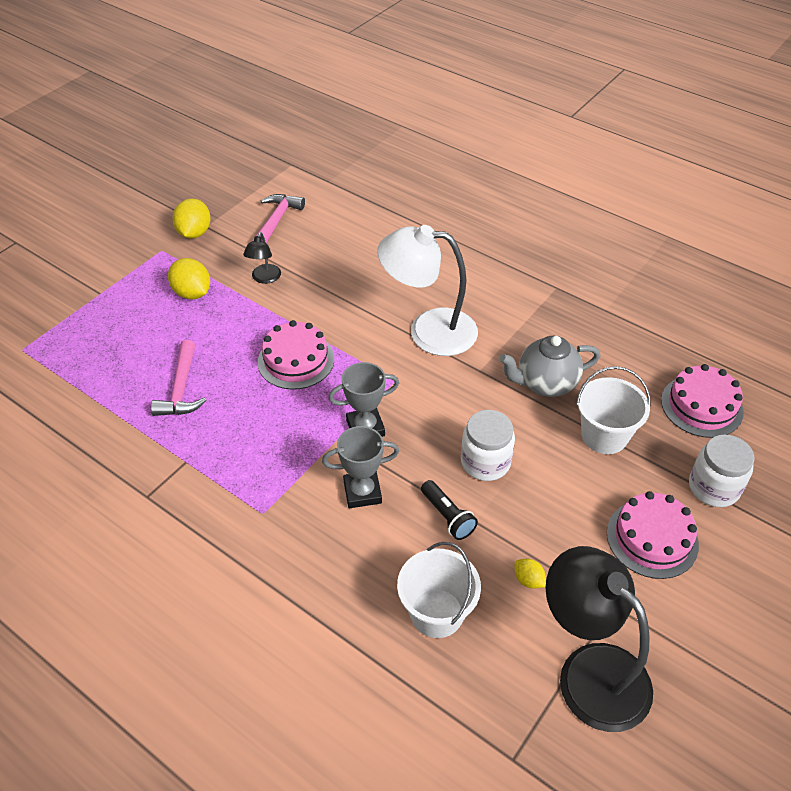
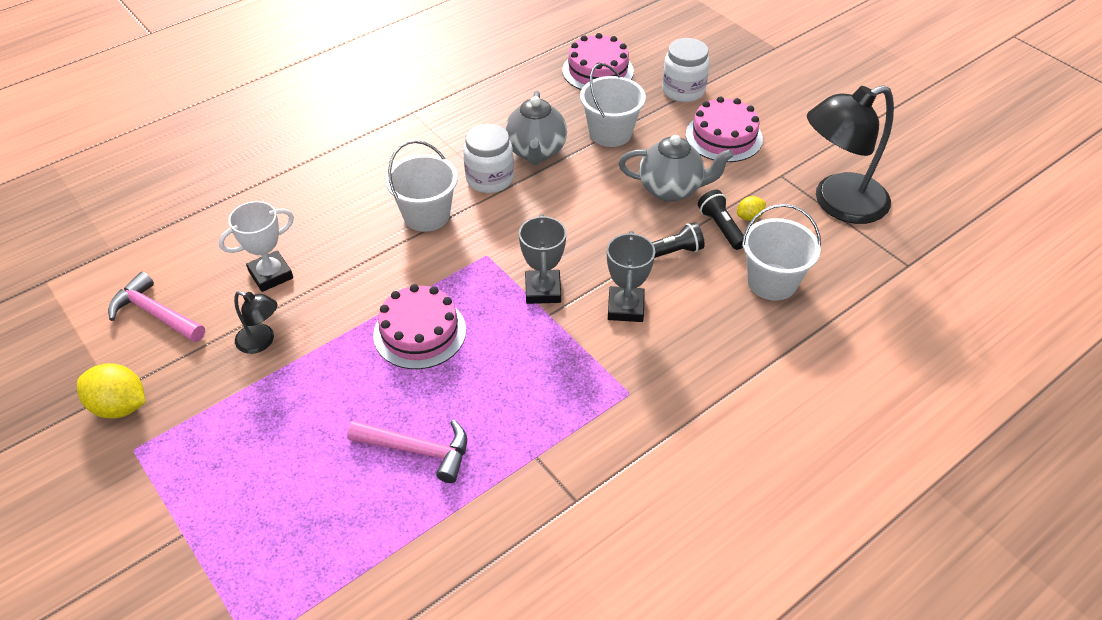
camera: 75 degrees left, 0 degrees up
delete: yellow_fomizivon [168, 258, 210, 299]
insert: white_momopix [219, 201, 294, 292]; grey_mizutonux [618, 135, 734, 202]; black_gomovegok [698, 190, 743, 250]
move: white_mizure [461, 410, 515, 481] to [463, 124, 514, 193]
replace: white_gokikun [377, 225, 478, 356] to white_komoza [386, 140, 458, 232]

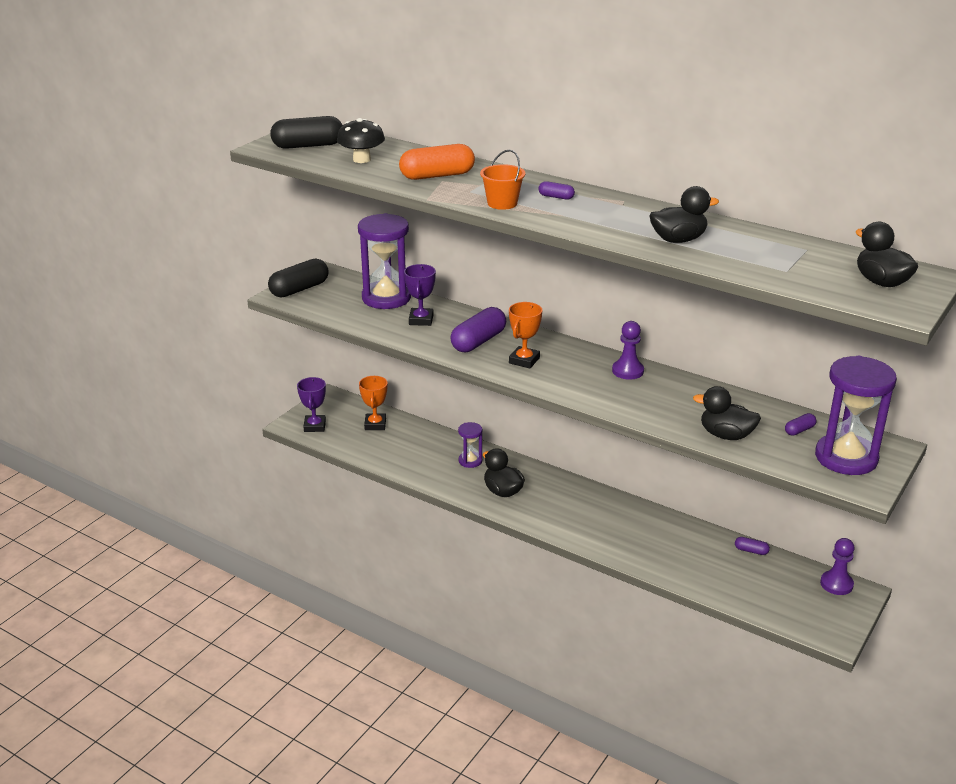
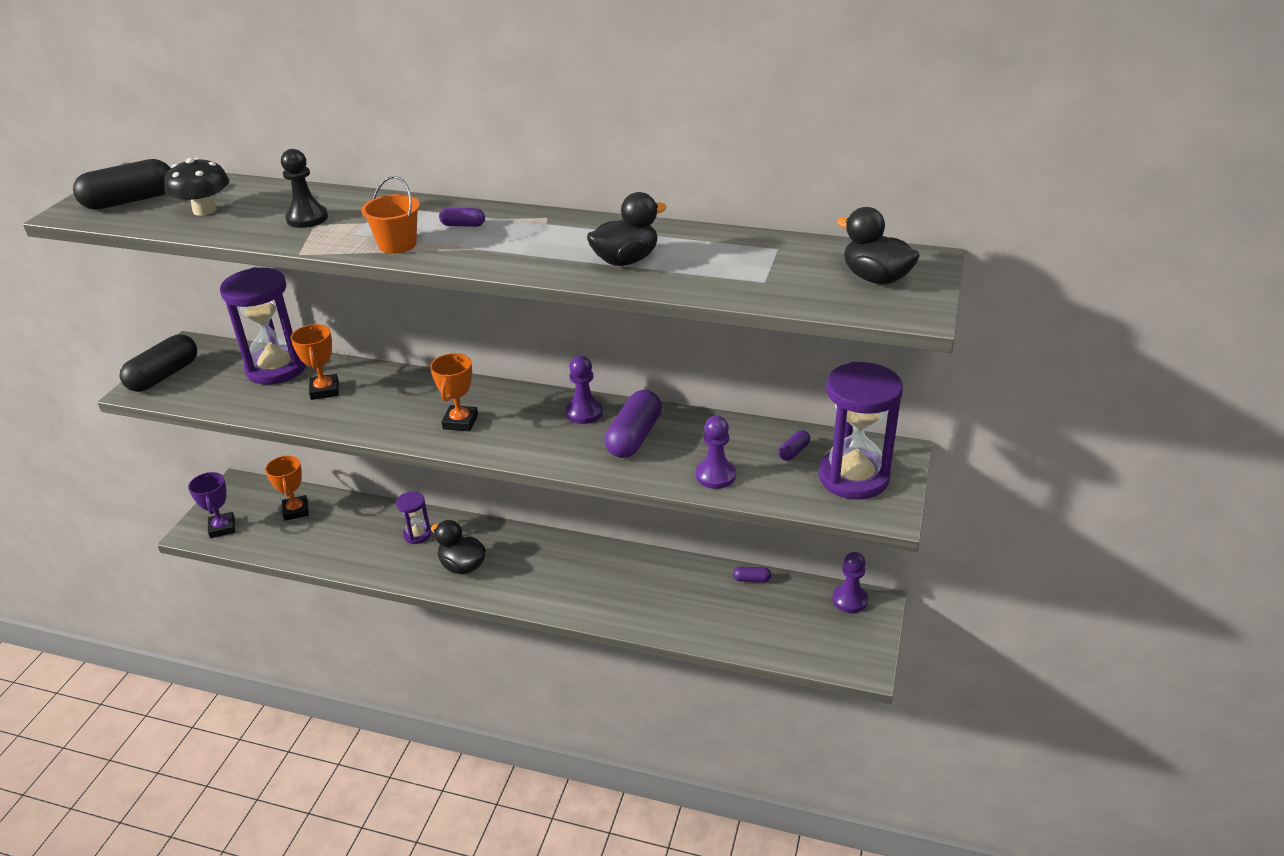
camera: 15 degrees left, 5 degrees up
move: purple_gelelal [450, 307, 506, 352] to [604, 390, 662, 458]
replace: orange_gelelal [399, 144, 475, 180] to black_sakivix [281, 149, 328, 228]; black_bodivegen [693, 386, 761, 440] to purple_sakivix [696, 416, 736, 489]
recolor: purple_momopix [404, 264, 436, 326] to orange_momopix [291, 324, 339, 400]

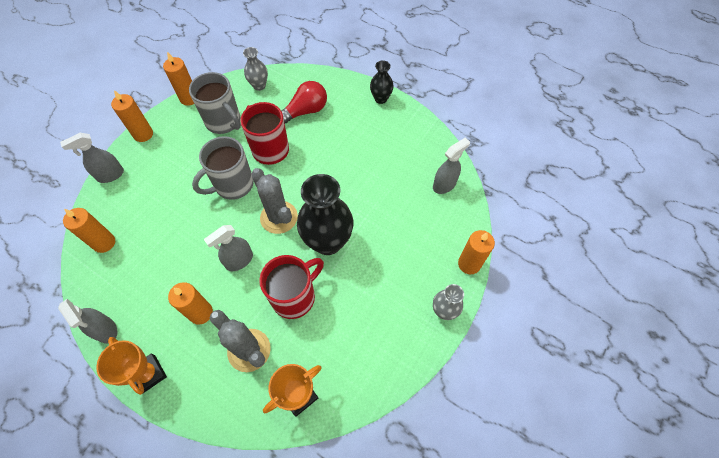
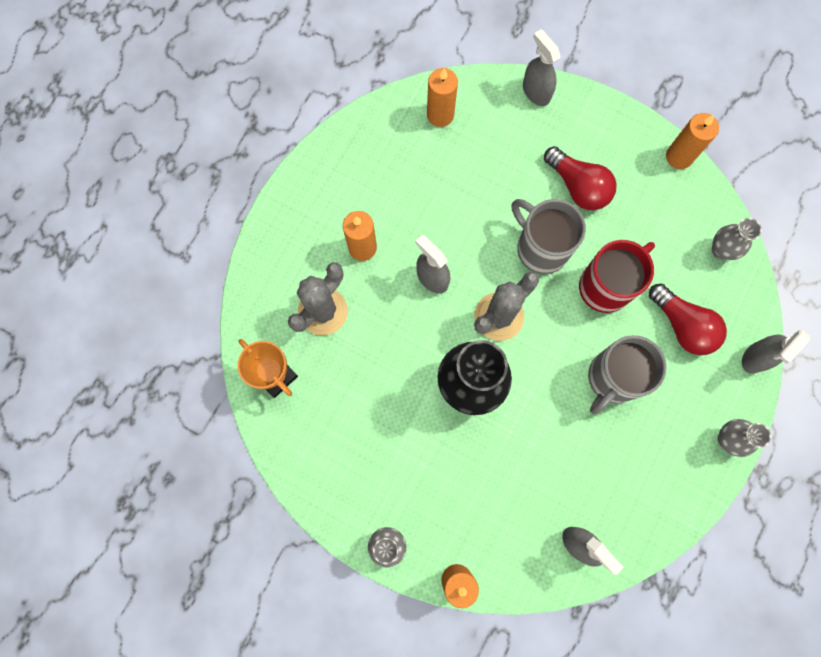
camera: 85 degrees right, 15 degrees up
delete: orange_momopix [96, 337, 167, 395]; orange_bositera [111, 90, 153, 142]; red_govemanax [259, 255, 324, 319]
insert: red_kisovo [544, 146, 617, 210]
move: grey_govemanax [189, 72, 241, 134] to [588, 335, 667, 414]; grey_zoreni [58, 299, 118, 344] to [742, 330, 810, 373]
recolor: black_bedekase [370, 60, 394, 104] to grey_bedekase [718, 419, 771, 457]

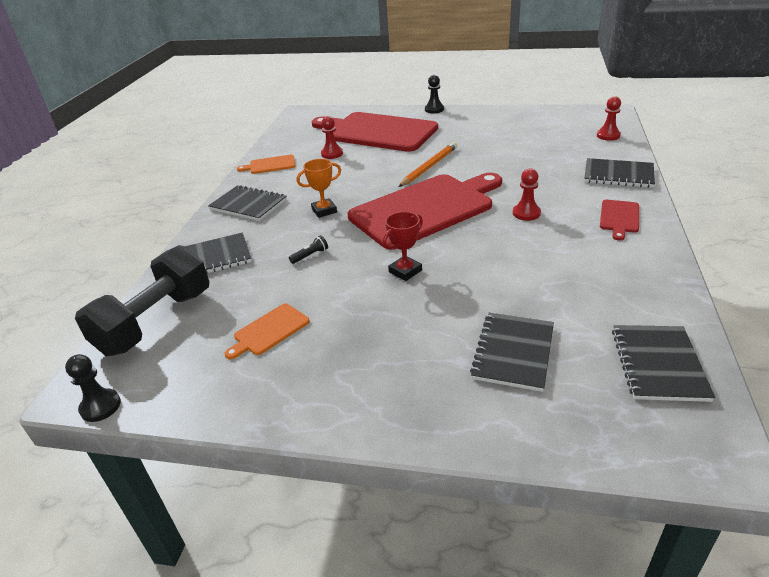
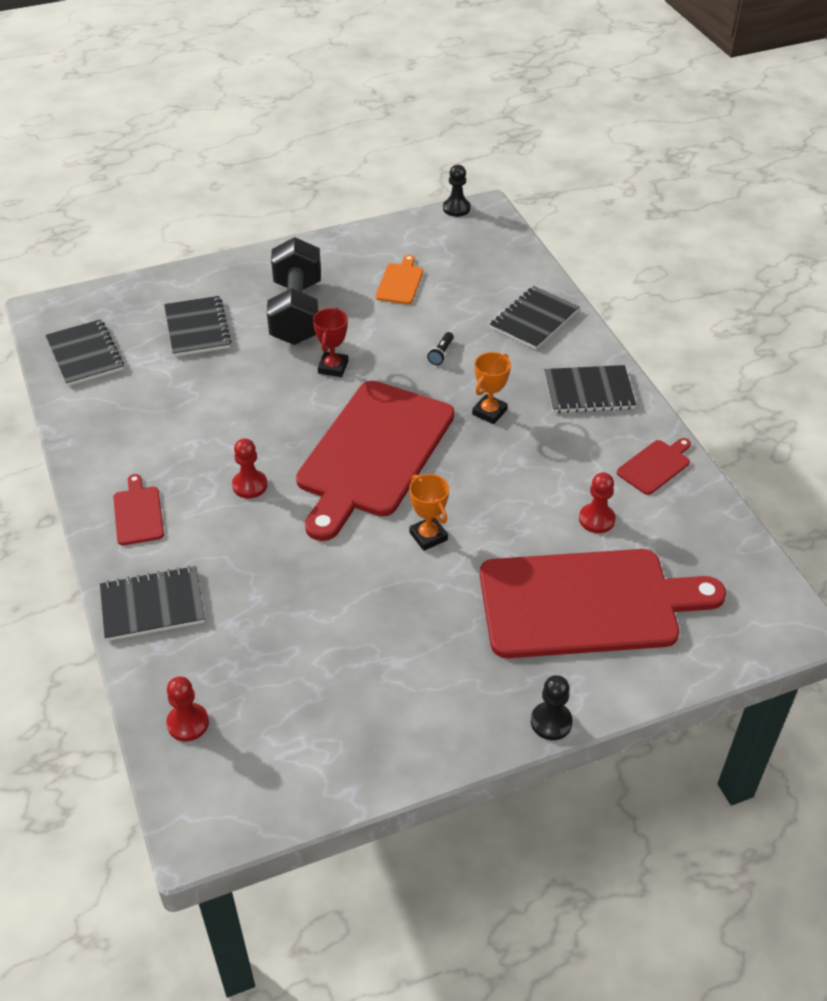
camera: 145 degrees right, 10 degrees up
move: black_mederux [75, 245, 209, 356] to [267, 237, 321, 345]
replace: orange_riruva [398, 142, 457, 187] to orange_momopix [409, 474, 449, 551]
recolor: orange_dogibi [237, 155, 295, 174] to red_dogibi [617, 438, 691, 495]

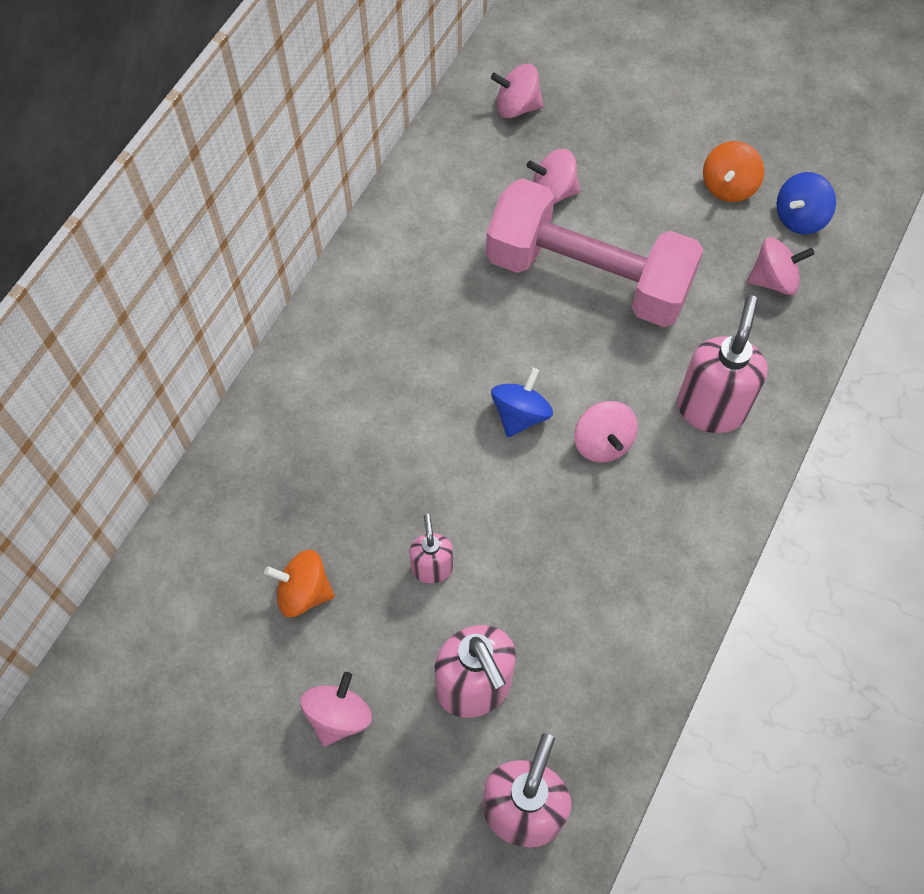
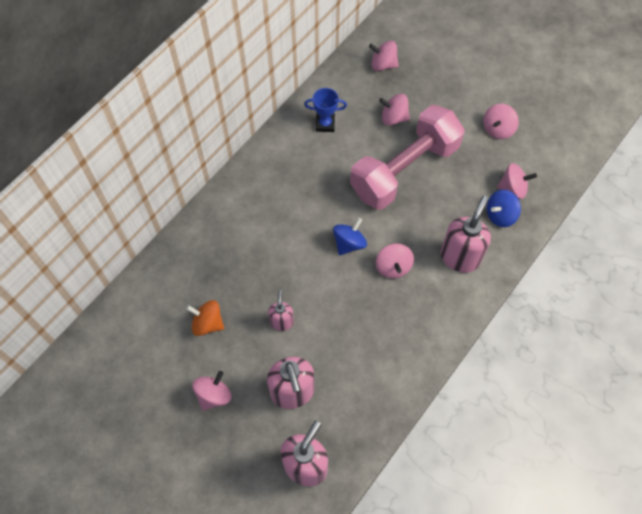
camera: 10 degrees right, 0 degrees up
insert: blue_momopix [304, 88, 347, 132]
move: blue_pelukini [776, 172, 836, 235] to [487, 190, 521, 227]
recolor: orange_pelukini [703, 141, 764, 202] to pink_pelukini [483, 104, 519, 139]
rotate: pink_mederux [486, 178, 704, 327] = [350, 105, 465, 210] 75 degrees counterclockwise

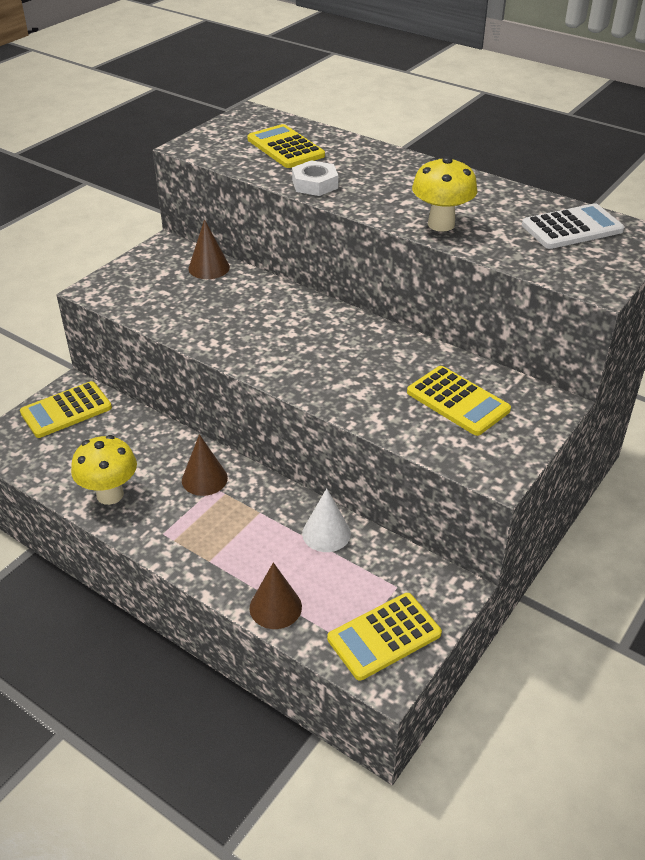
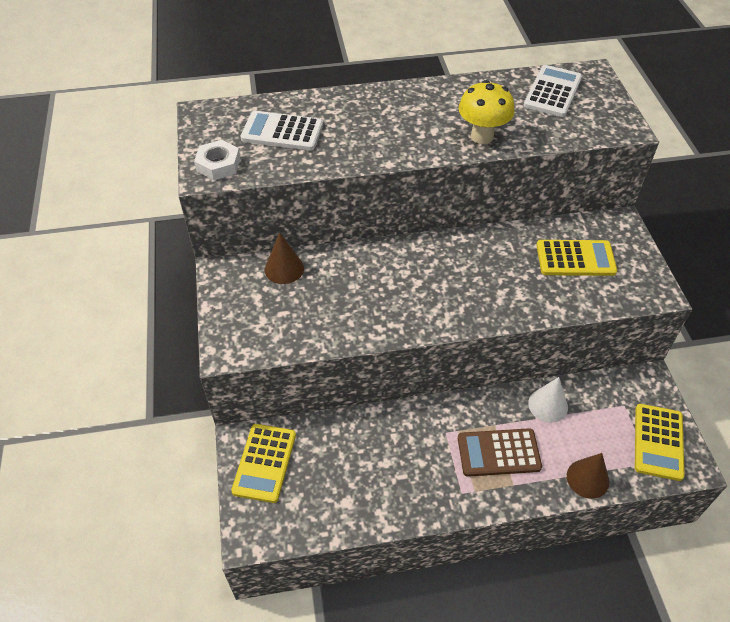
camera: 45 degrees left, 10 degrees up
delete: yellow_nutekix [71, 435, 137, 505]; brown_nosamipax [182, 434, 228, 496]
insert: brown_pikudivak [458, 428, 542, 477]
move: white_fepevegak [292, 160, 338, 196] to [194, 140, 241, 180]
recolor: yellow_pikudivak [247, 124, 325, 168] to white_pikudivak [241, 111, 323, 151]

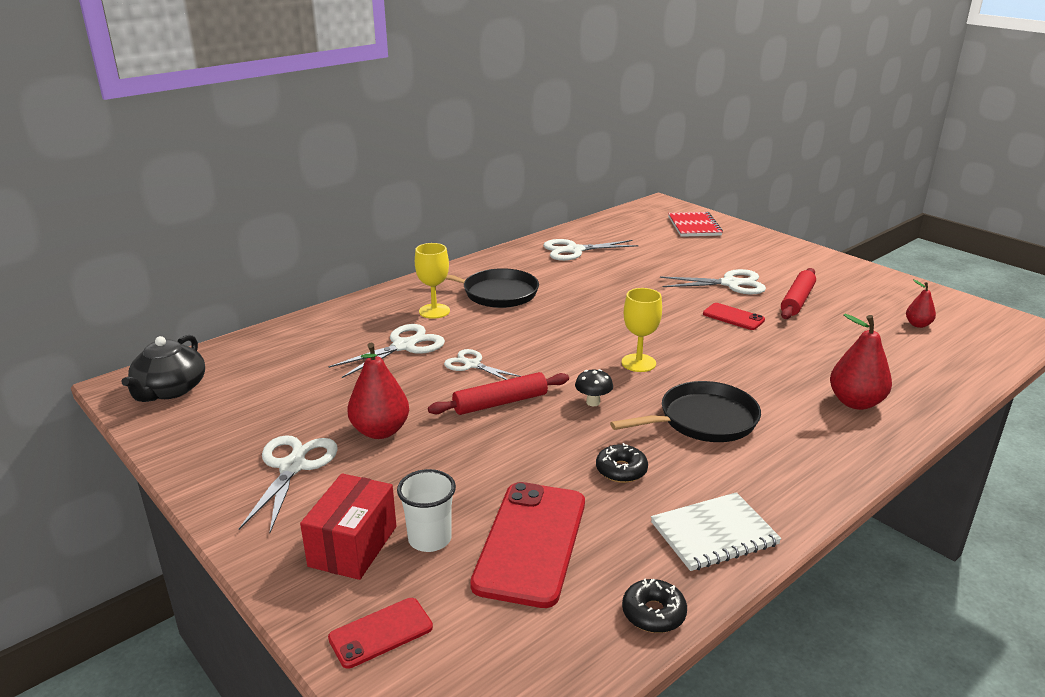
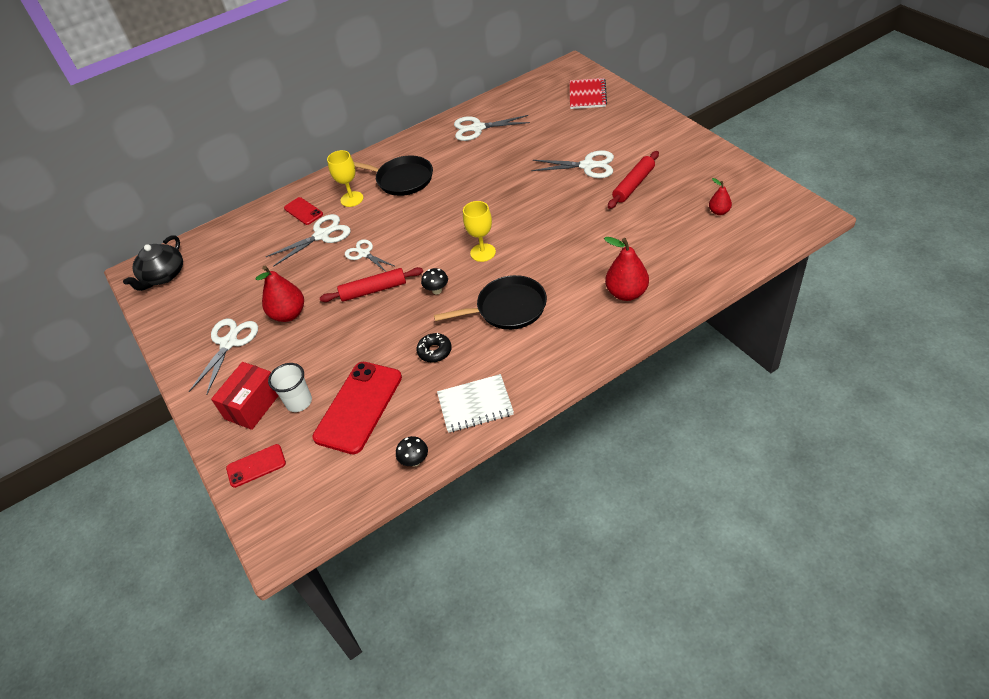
camera: 15 degrees right, 20 degrees up
move: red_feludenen [703, 303, 765, 330] to [284, 197, 323, 225]
replace: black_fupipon [622, 579, 687, 633] to black_nutekix [396, 436, 428, 466]

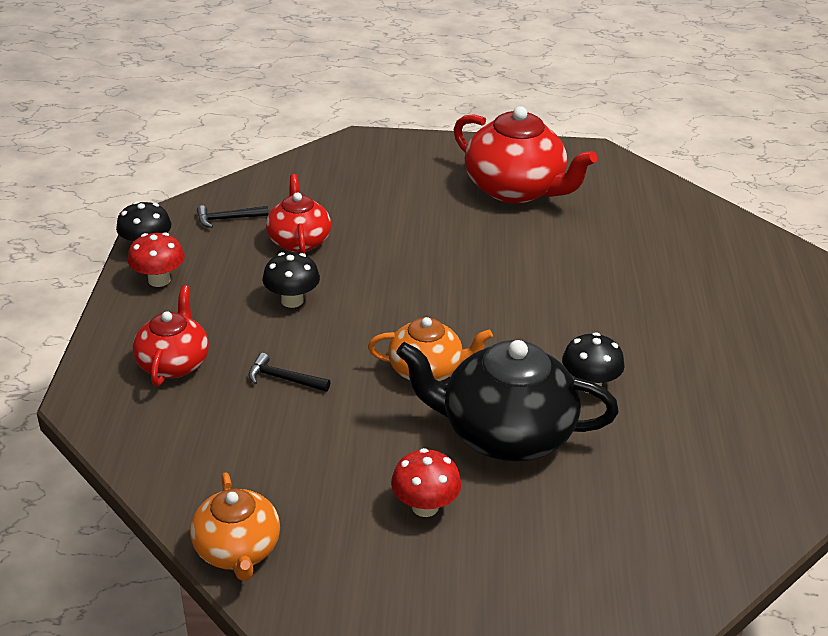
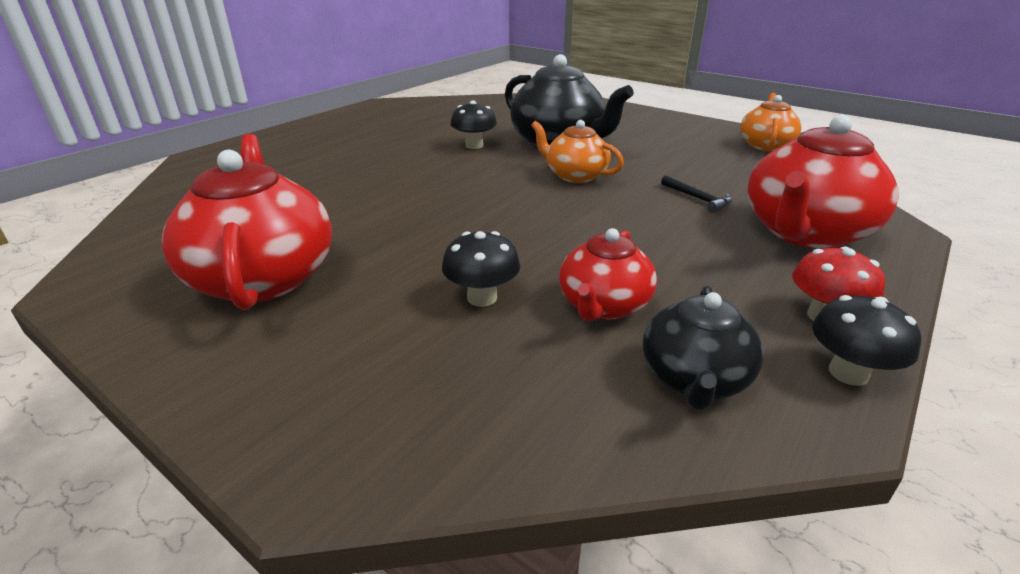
camera: 145 degrees left, 5 degrees down
delete: red_nutekix [391, 448, 461, 517]
move: black_nutekix [262, 252, 320, 308] to [442, 231, 520, 307]
replace: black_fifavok [197, 205, 269, 228] to black_mizutonux [643, 285, 764, 410]
resize: red_mizutonux [133, 285, 209, 386] = [747, 115, 899, 249] x1.69

